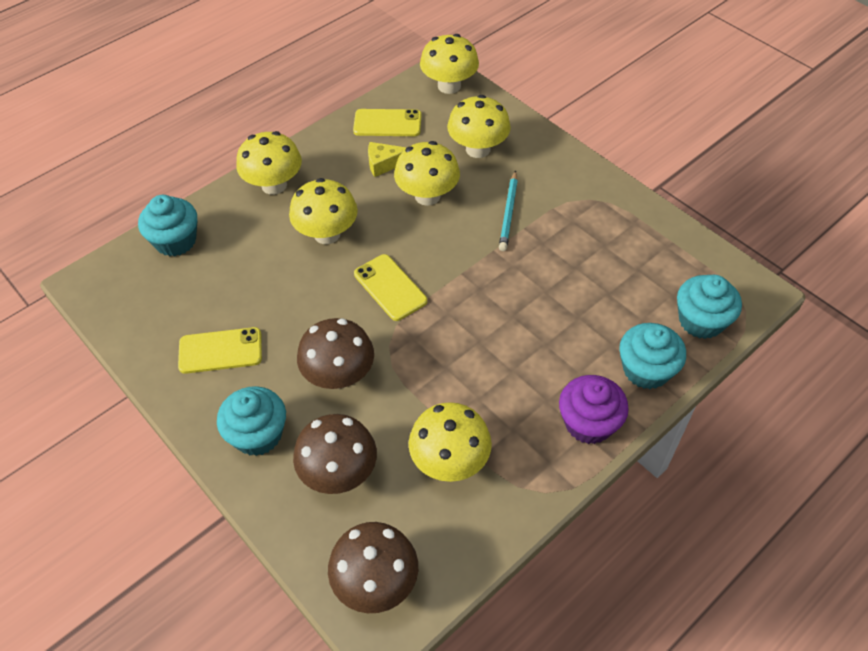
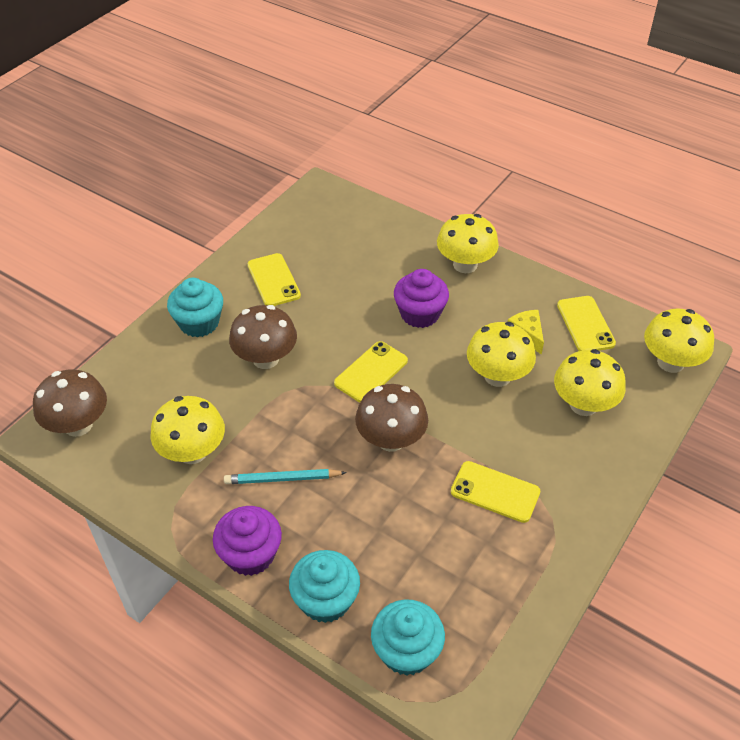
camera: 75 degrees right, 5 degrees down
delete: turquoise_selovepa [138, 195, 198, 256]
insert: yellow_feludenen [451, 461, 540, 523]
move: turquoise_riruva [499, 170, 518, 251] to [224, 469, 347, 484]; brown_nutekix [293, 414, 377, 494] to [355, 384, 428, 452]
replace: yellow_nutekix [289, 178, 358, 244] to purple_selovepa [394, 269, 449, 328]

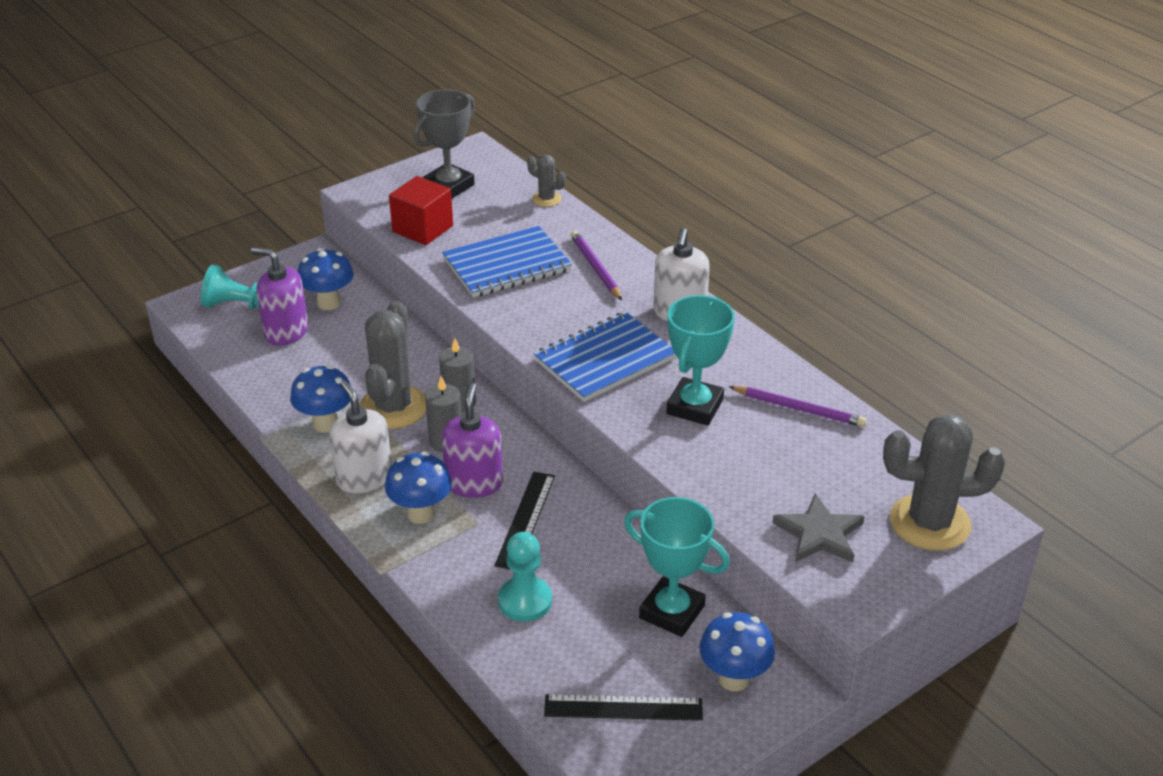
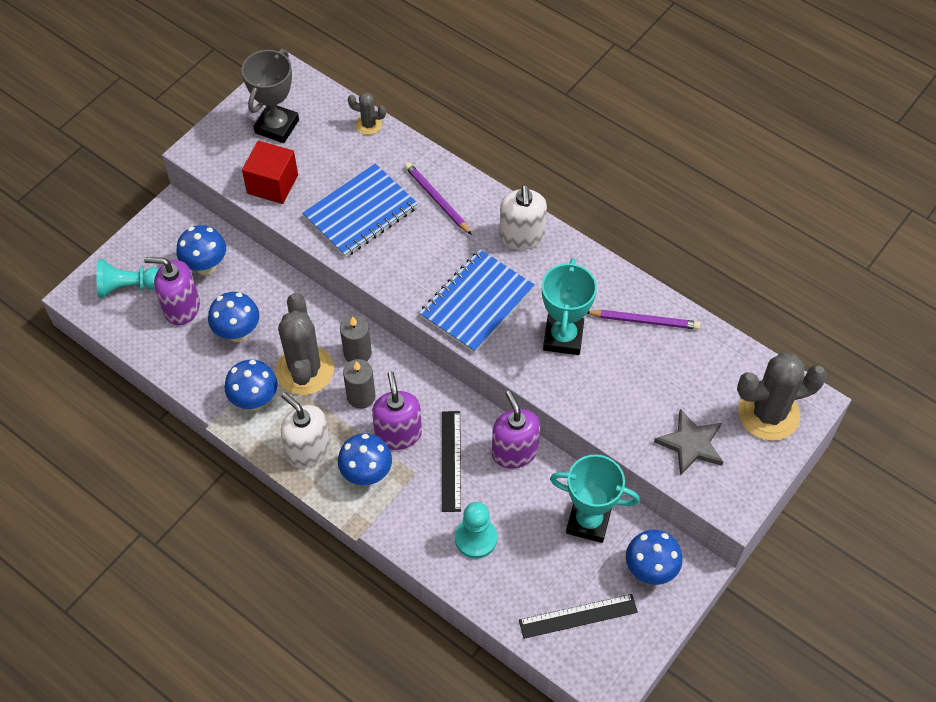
camera: 15 degrees left, 20 degrees up
insert: blue_nutekix [208, 292, 259, 342]; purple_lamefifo [492, 390, 540, 469]

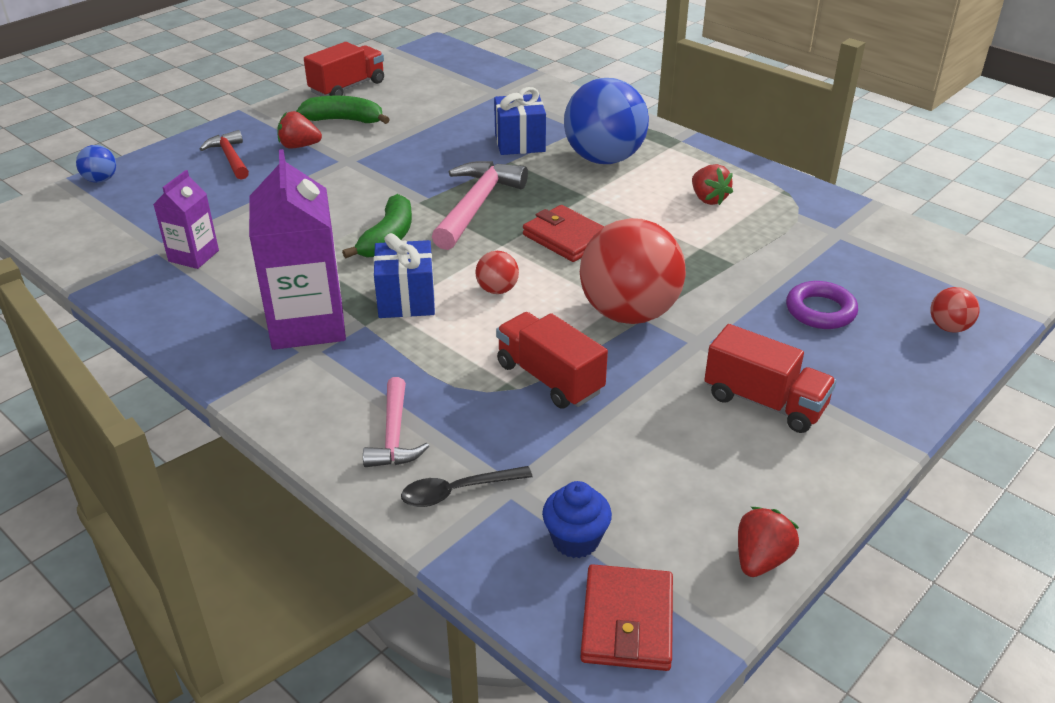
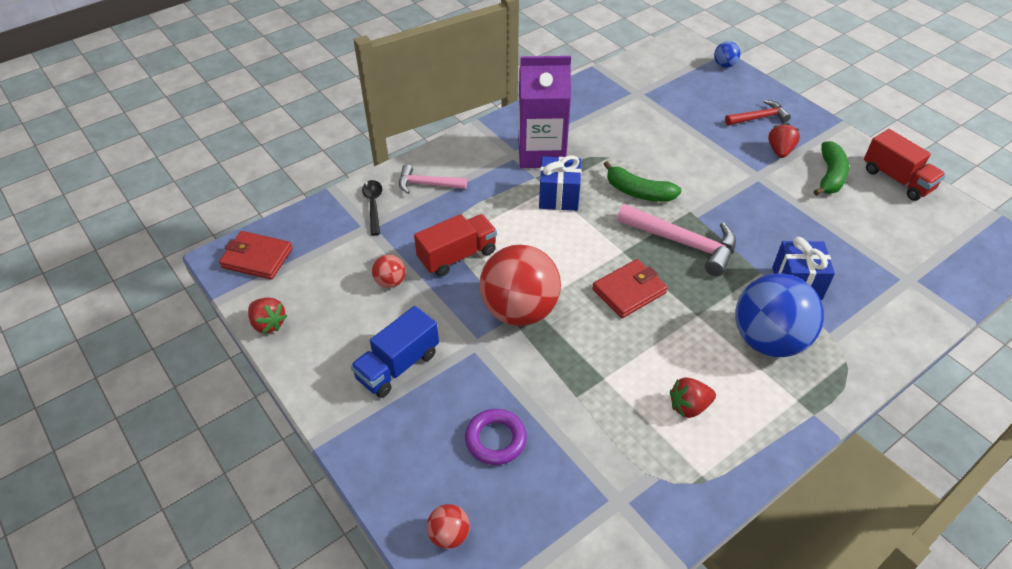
camera: 100 degrees right, 10 degrees up
delete: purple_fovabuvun [153, 170, 219, 269]; blue_selovepa [542, 481, 612, 558]
move: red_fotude [475, 251, 519, 294] to [372, 255, 406, 288]
recolor: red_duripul [704, 324, 836, 433] to blue_duripul [350, 306, 439, 398]

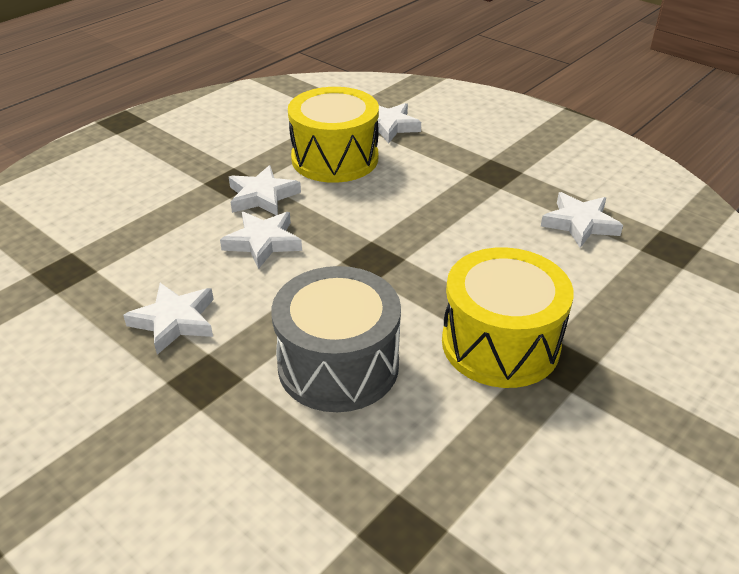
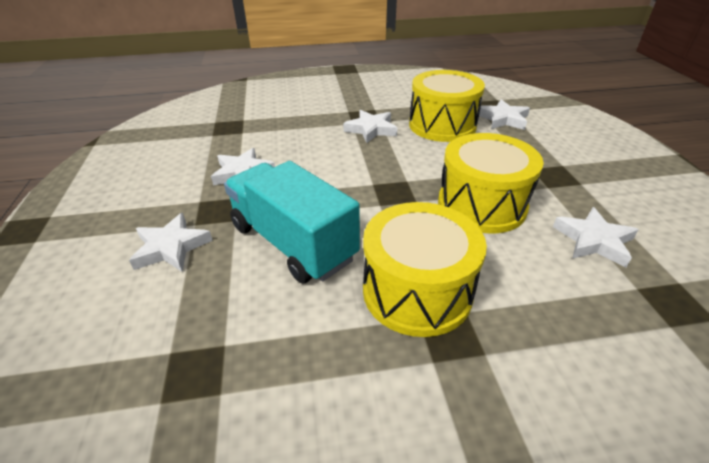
camera: 40 degrees right, 0 degrees up
insert: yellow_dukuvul [438, 133, 544, 233]
move: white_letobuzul [220, 212, 302, 269] to [129, 213, 213, 272]
replace: grey_dukuvul [271, 266, 401, 412] to turquoise_duripul [224, 161, 360, 283]

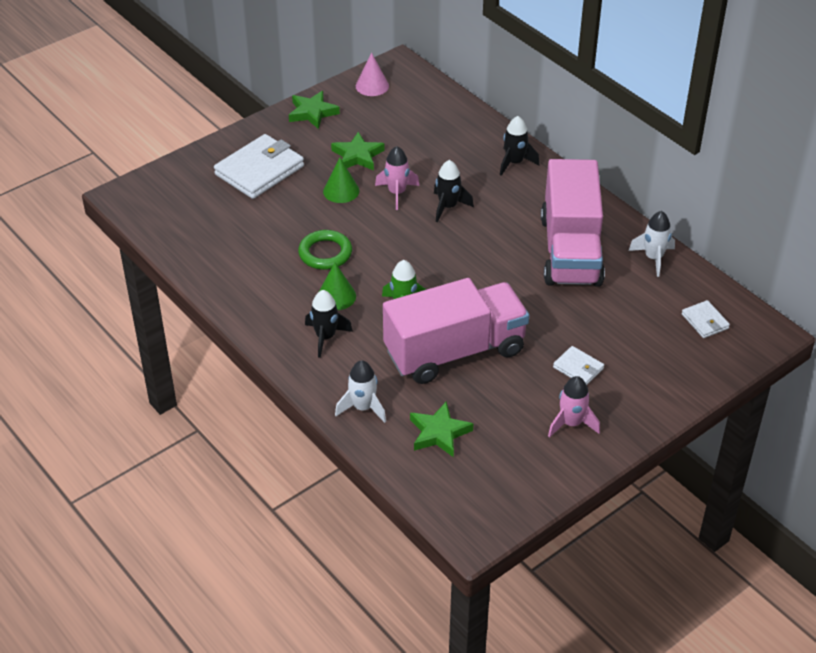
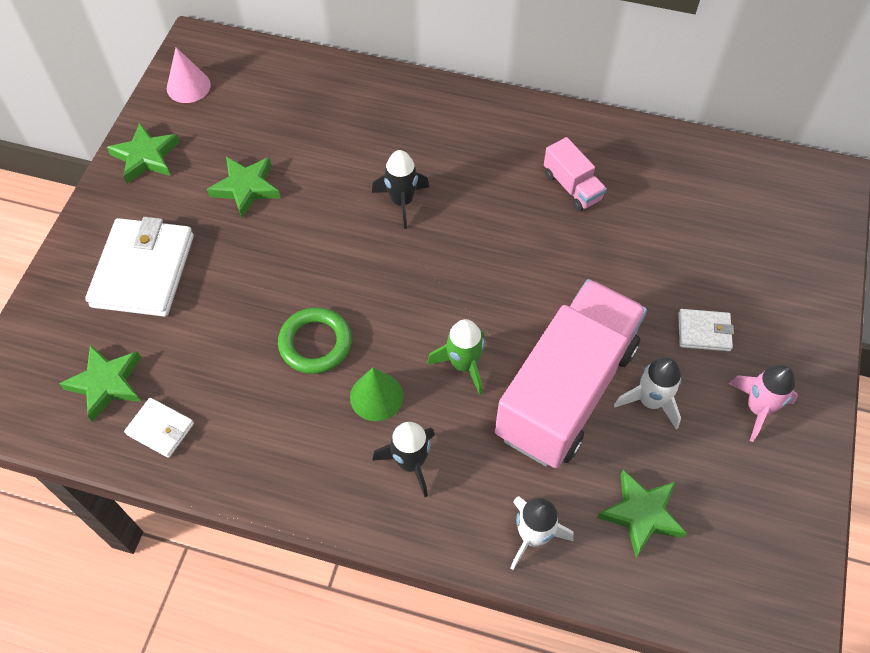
camera: 35 degrees left, 15 degrees up
delete: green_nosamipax [323, 157, 359, 203]; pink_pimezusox [375, 146, 419, 210]; black_pimezusox [500, 116, 539, 176]
insert: green_letobuzul [59, 345, 141, 422]
move: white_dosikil [681, 300, 730, 338] to [124, 398, 194, 458]; white_pimezusox [629, 211, 675, 277] to [614, 357, 681, 429]
resize: pink_duripul [541, 159, 605, 287] = [544, 137, 607, 211] x0.43

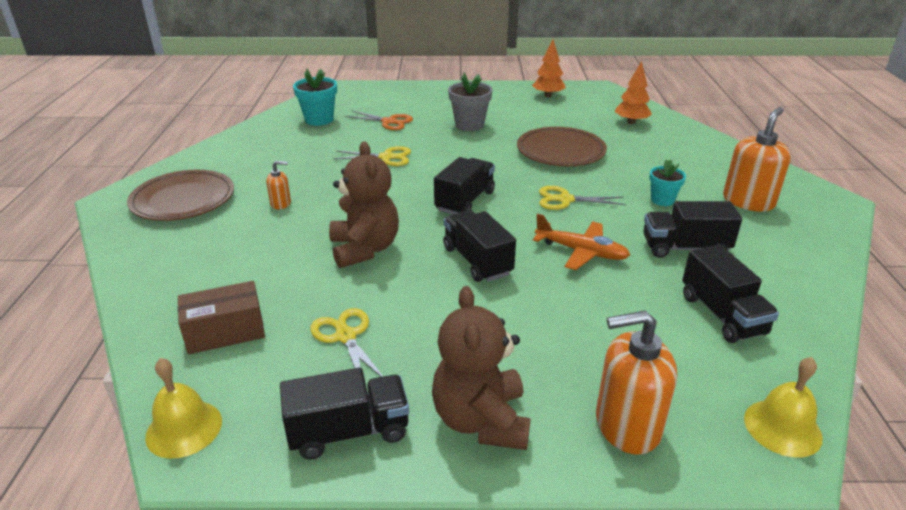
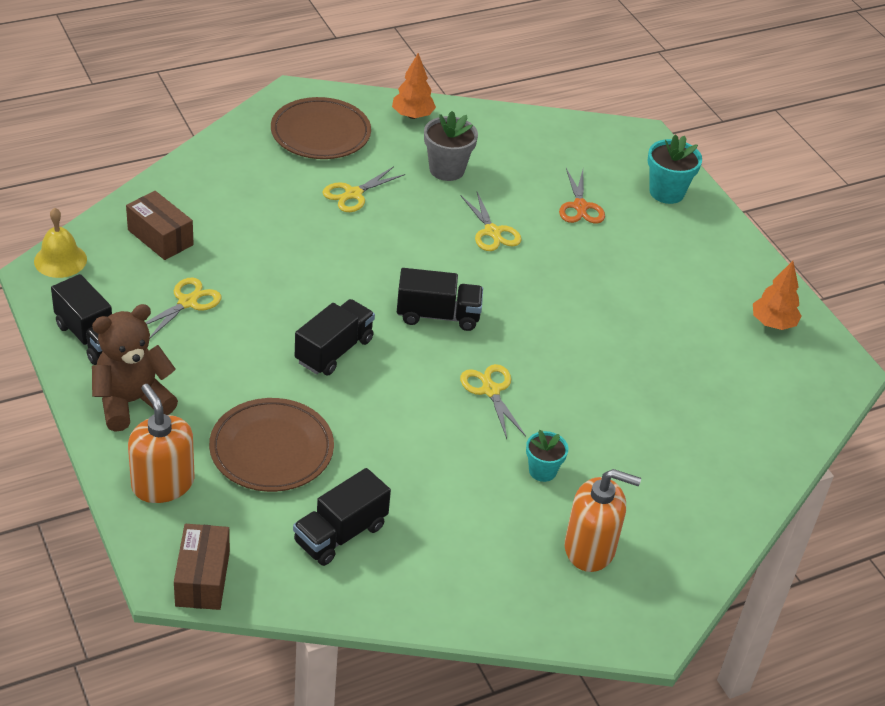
camera: 60 degrees right, 10 degrees up
delete: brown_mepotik [329, 142, 399, 268]; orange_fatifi [533, 214, 630, 270]; black_duripul [643, 201, 742, 258]
move: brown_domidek [517, 127, 607, 166] to [209, 398, 334, 492]; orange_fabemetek [615, 61, 652, 124] to [392, 53, 436, 119]; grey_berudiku [448, 72, 492, 131] to [424, 111, 478, 181]; turquoise_berudiku [293, 68, 337, 126] to [648, 134, 702, 204]
replace: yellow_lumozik [744, 357, 823, 458] to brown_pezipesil [174, 524, 230, 610]; orange_lamefifo [266, 161, 291, 209] to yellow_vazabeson [322, 166, 405, 212]

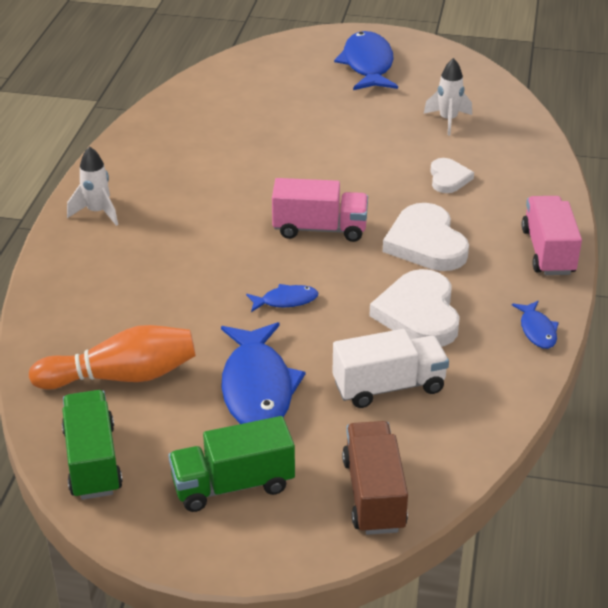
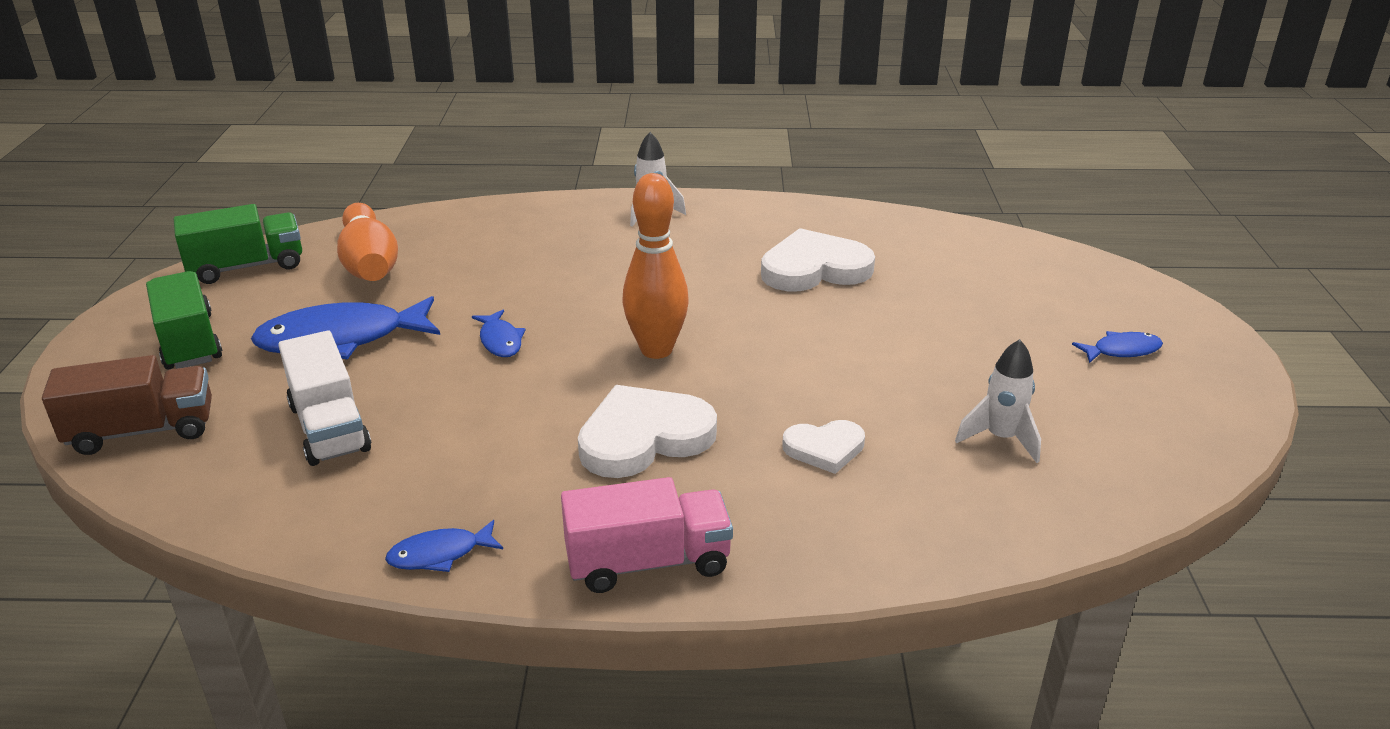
camera: 80 degrees right, 5 degrees down
move: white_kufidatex [369, 269, 460, 347] to [761, 228, 875, 291]
replace: pink_duripul [272, 178, 368, 242] to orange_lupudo [622, 173, 689, 359]
resize: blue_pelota [334, 31, 398, 90] = [1072, 331, 1163, 363] x0.49

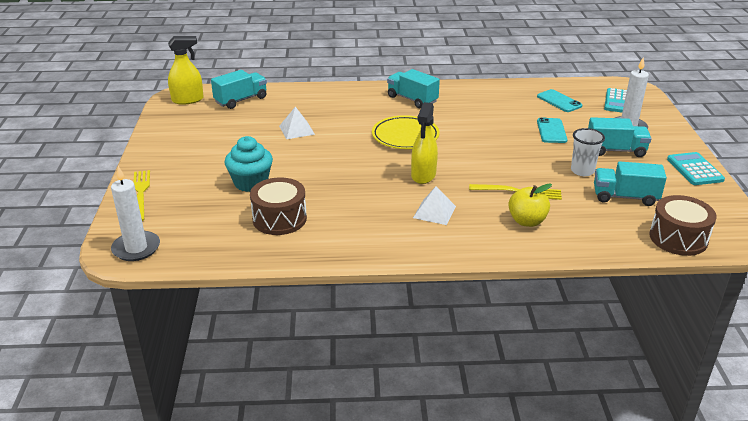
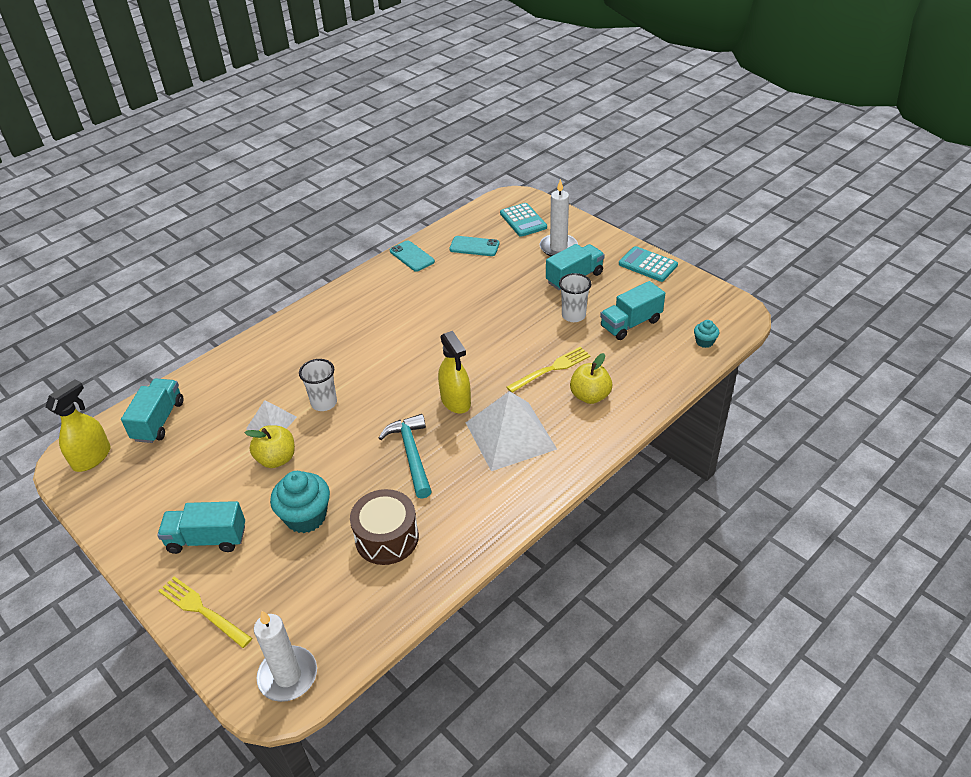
camera: 40 degrees left, 10 degrees up
delete: yellow_domidek [372, 115, 440, 149]
insert: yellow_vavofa [245, 425, 295, 468]; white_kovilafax [299, 359, 337, 411]; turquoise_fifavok [379, 414, 432, 499]
move: turquoise_duripul [387, 69, 440, 108] to [157, 501, 245, 554]; turquoise_feludenen [537, 118, 568, 143] to [390, 240, 435, 272]
replace: brown_dukuvul [649, 195, 717, 256] to turquoise_selovepa [694, 320, 719, 348]
resize: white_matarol [413, 186, 456, 225] = [466, 391, 557, 471] x1.87

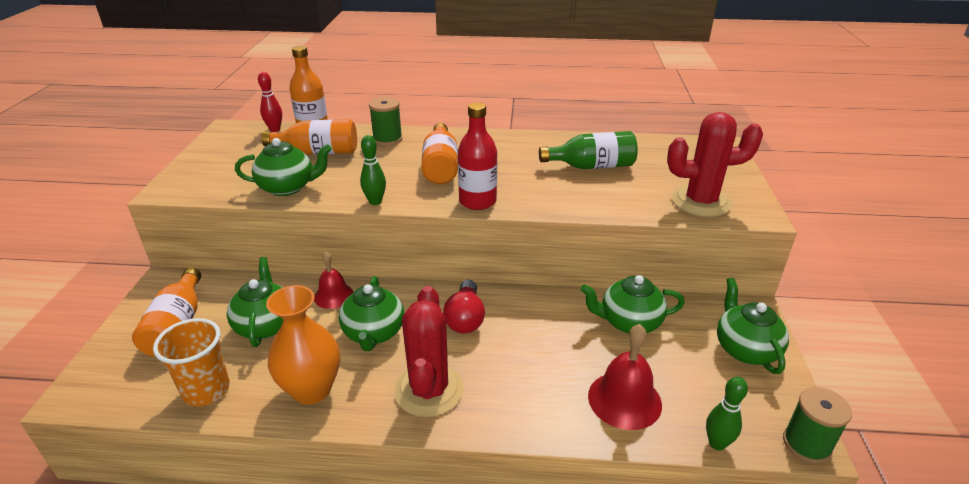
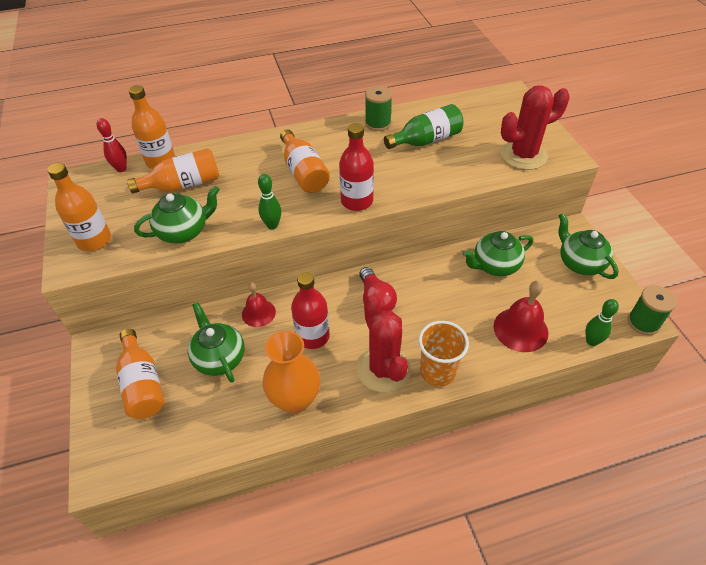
camera: 20 degrees left, 15 degrees up
insert: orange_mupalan [47, 163, 111, 251]
move: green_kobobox [369, 97, 402, 146] to [365, 86, 392, 131]; orange_kovilafax [153, 318, 230, 406] to [418, 321, 469, 387]
replace: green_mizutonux [339, 276, 404, 351] to red_mupalan [291, 272, 330, 349]

